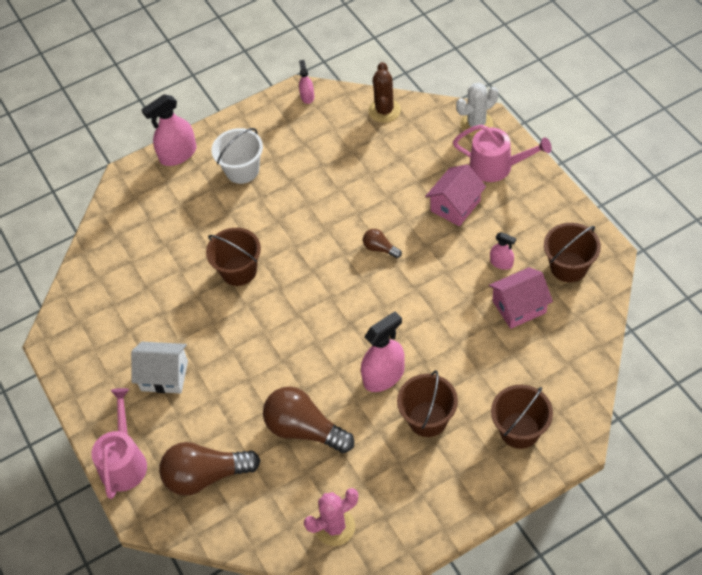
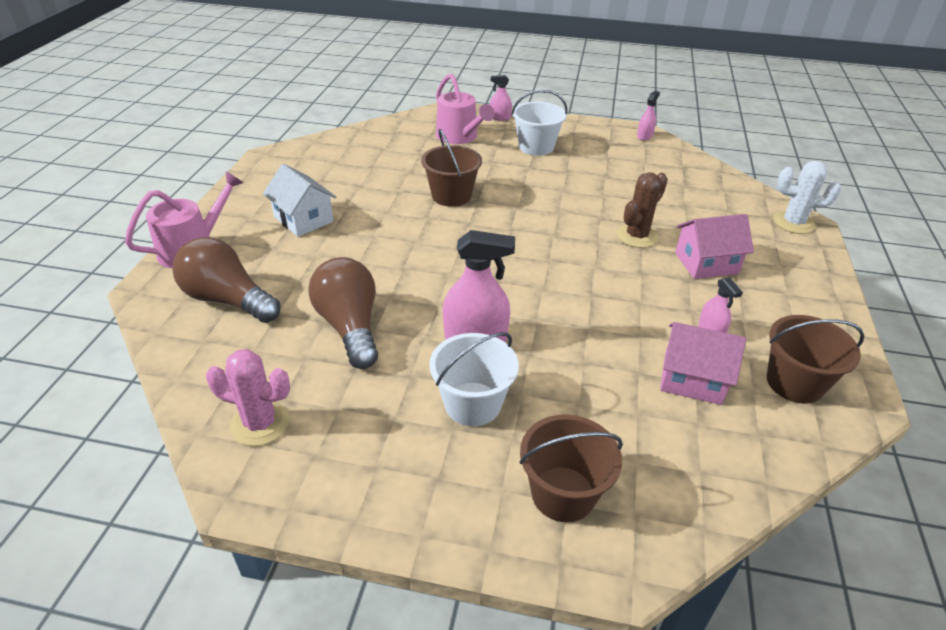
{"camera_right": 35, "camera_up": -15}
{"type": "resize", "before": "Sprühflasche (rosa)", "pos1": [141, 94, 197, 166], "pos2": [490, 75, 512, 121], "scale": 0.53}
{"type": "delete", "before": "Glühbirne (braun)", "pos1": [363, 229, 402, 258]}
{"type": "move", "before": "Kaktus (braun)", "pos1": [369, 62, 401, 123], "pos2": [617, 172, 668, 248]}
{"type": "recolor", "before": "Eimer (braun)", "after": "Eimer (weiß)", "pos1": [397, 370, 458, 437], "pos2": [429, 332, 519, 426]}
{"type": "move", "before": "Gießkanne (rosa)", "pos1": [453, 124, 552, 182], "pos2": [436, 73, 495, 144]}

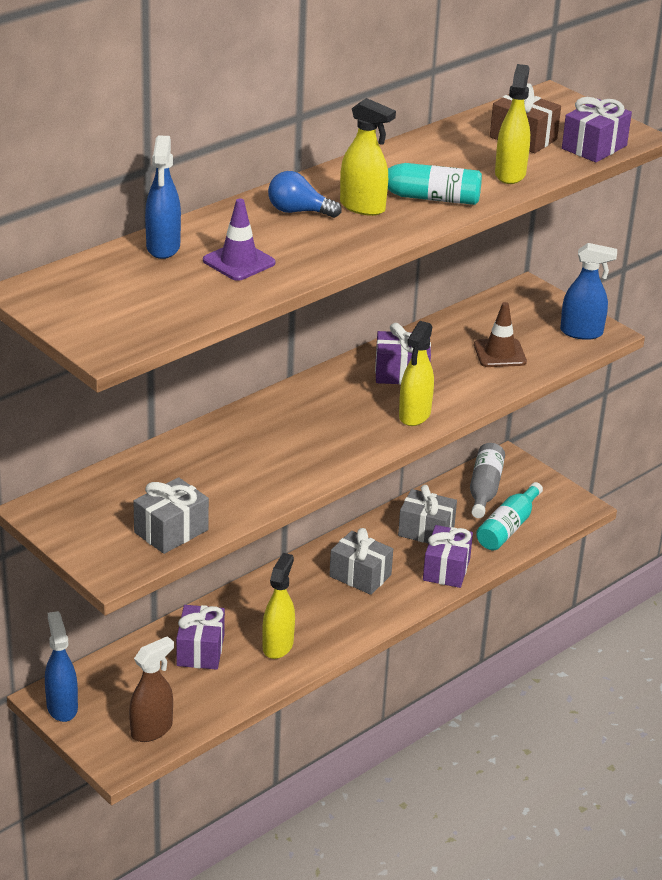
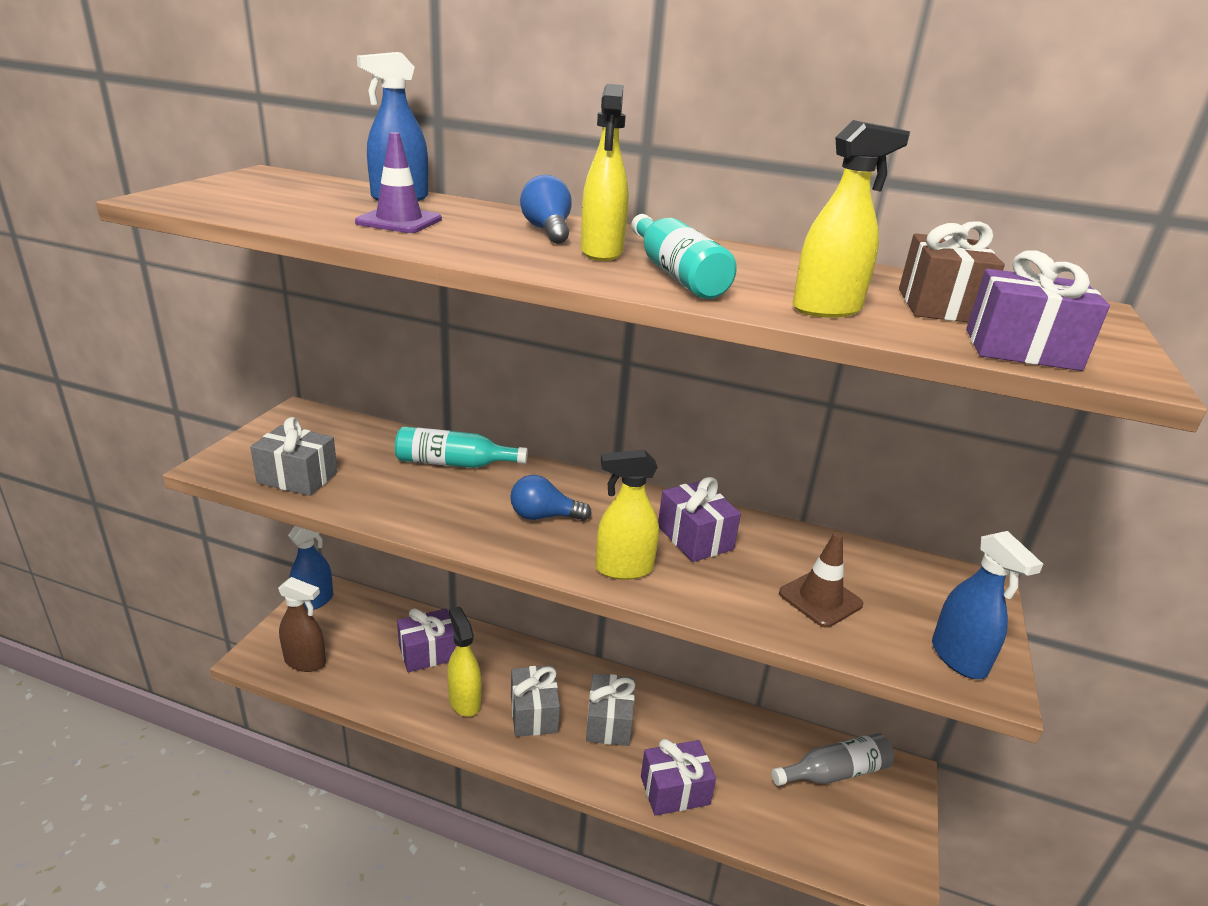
{"camera_right": 60, "camera_up": -5}
{"type": "rotate", "before": "Sprühflasche (gelb)", "pos1": [262, 553, 295, 659], "pos2": [447, 607, 481, 717], "turn": -105}
{"type": "move", "before": "Geschenk (grau)", "pos1": [398, 485, 457, 544], "pos2": [511, 665, 560, 737]}
{"type": "move", "before": "Flasche (türkis)", "pos1": [476, 482, 543, 550], "pos2": [395, 426, 528, 468]}
{"type": "insert", "after": "Glühbirne (blau)", "pos2": [510, 475, 592, 521]}

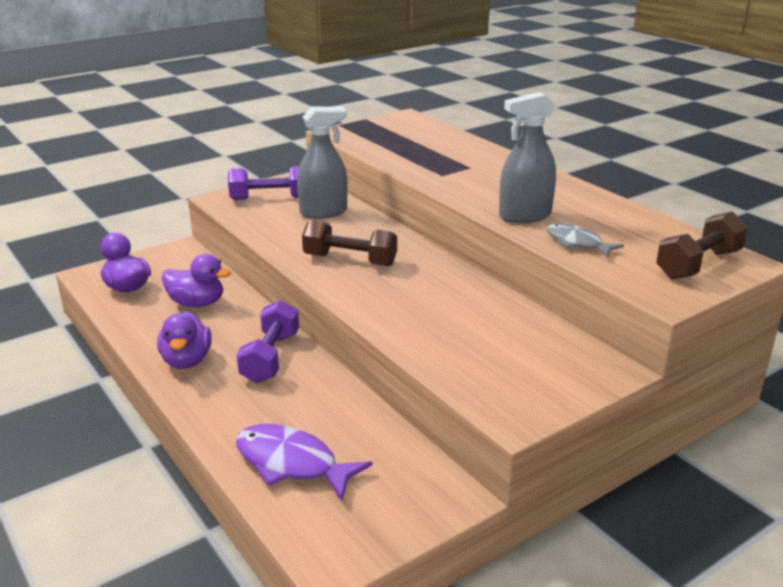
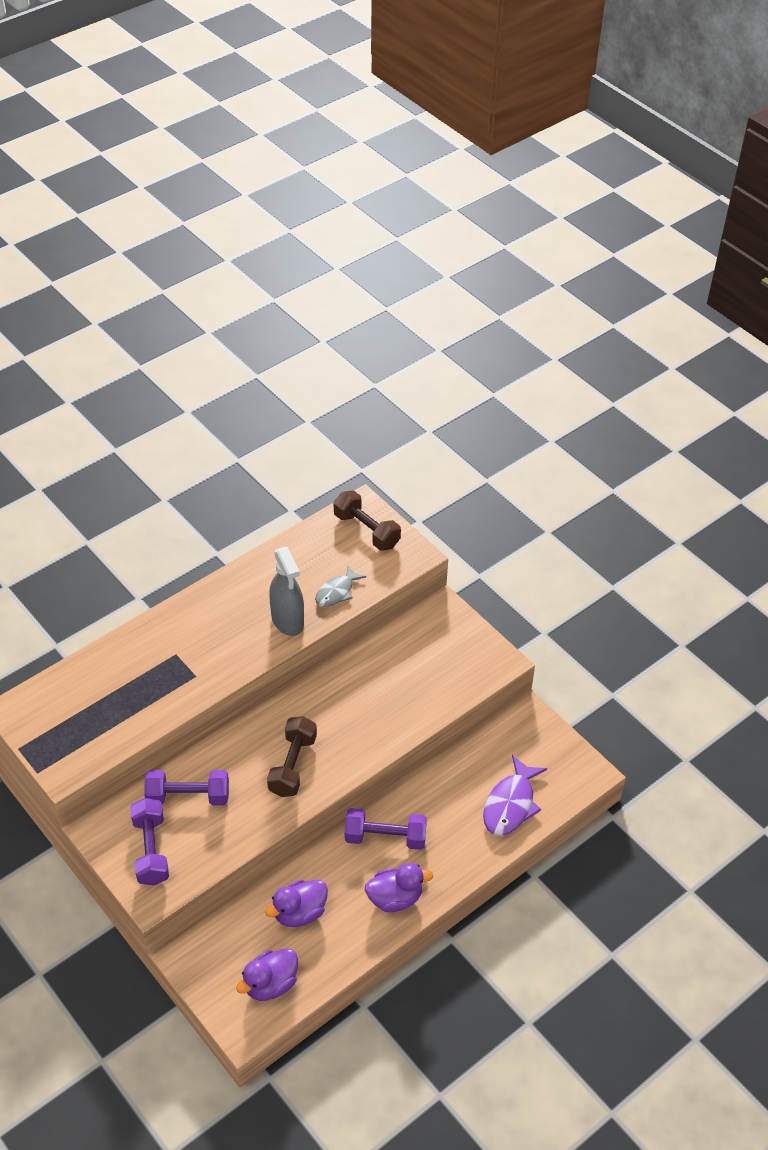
{"camera_right": -95, "camera_up": 20}
{"type": "rotate", "before": "Ente (lila)", "pos1": [162, 254, 231, 307], "pos2": [265, 880, 328, 927], "turn": -135}
{"type": "replace", "before": "Sprühflasche (grau)", "after": "Hantel (lila)", "pos1": [297, 106, 348, 219], "pos2": [144, 770, 229, 805]}

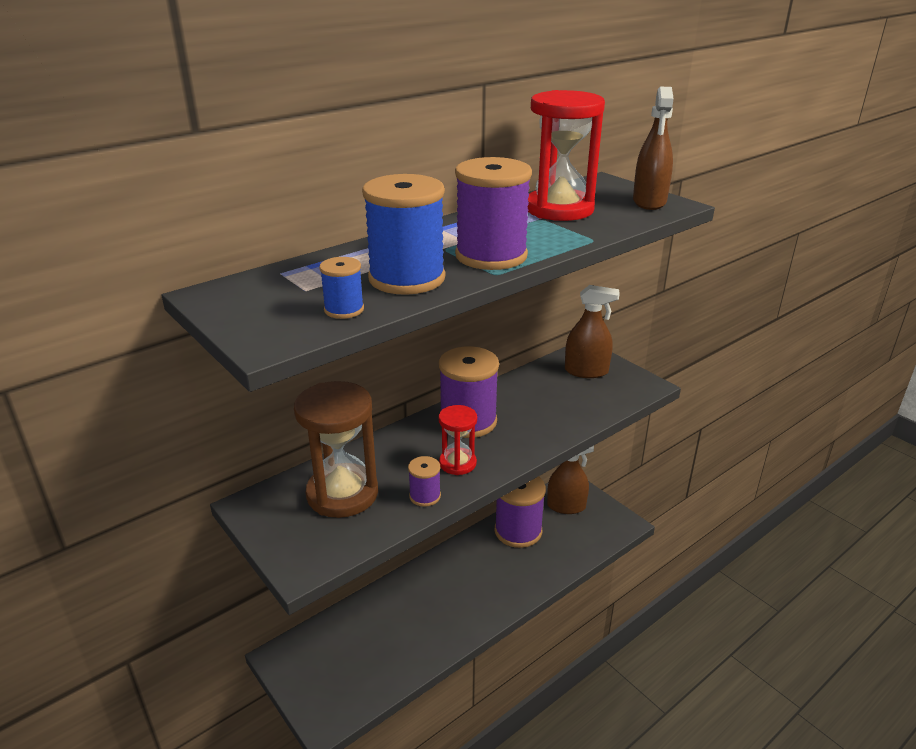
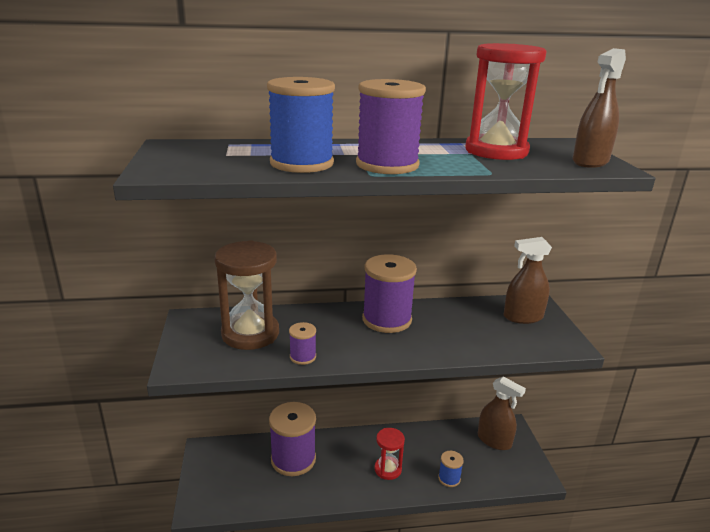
{"camera_right": 30, "camera_up": -5}
{"type": "move", "before": "Garnrolle (blau)", "pos1": [319, 257, 364, 319], "pos2": [438, 451, 464, 487]}
{"type": "move", "before": "Sanduhr (rot)", "pos1": [439, 405, 477, 475], "pos2": [374, 428, 405, 480]}
{"type": "move", "before": "Garnrolle (lila)", "pos1": [495, 476, 546, 548], "pos2": [269, 402, 316, 476]}
{"type": "rotate", "before": "Sprühflasche (braun)", "pos1": [565, 285, 620, 378], "pos2": [503, 237, 552, 324], "turn": 135}

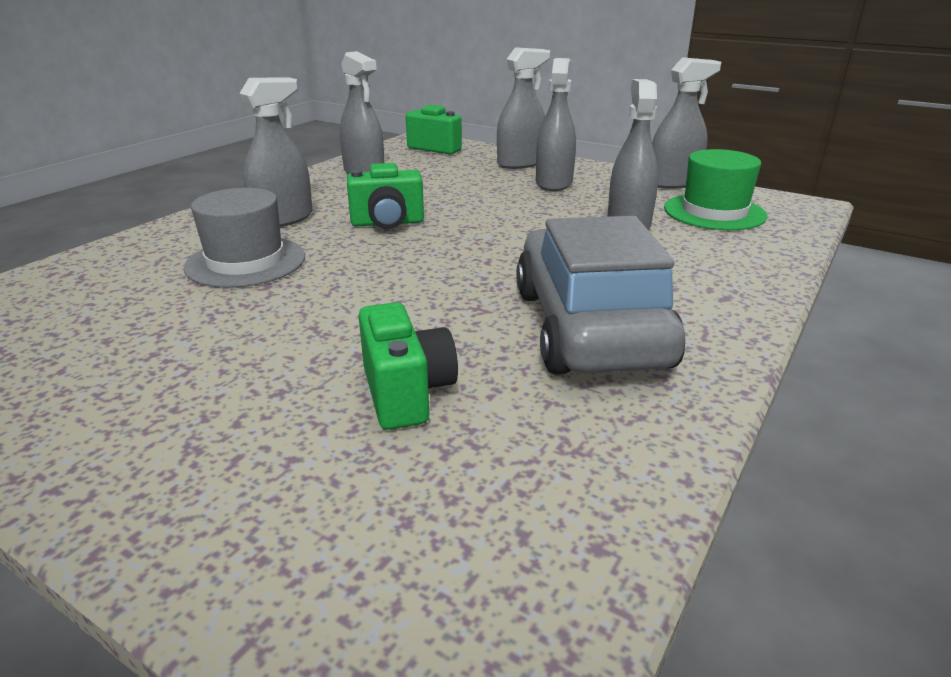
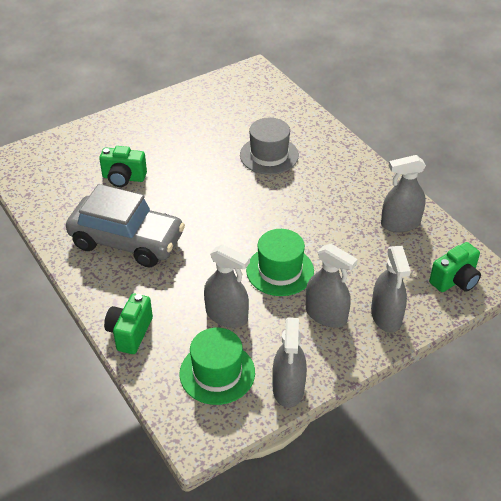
{"camera_right": 115, "camera_up": 15}
{"type": "delete", "before": "Sprühflasche (grau)", "pos1": [239, 77, 313, 227]}
{"type": "move", "before": "Kamera (grün)", "pos1": [347, 163, 424, 229], "pos2": [104, 293, 153, 354]}
{"type": "insert", "after": "Hut (grün)", "pos2": [246, 229, 314, 296]}

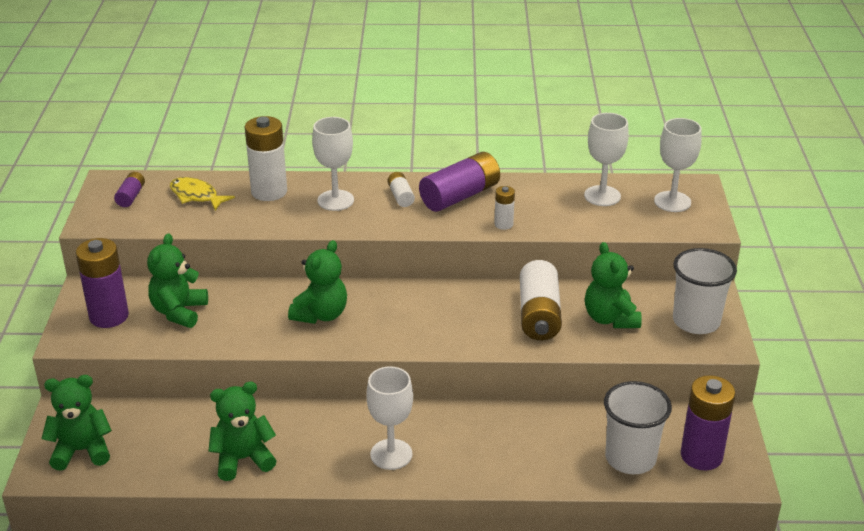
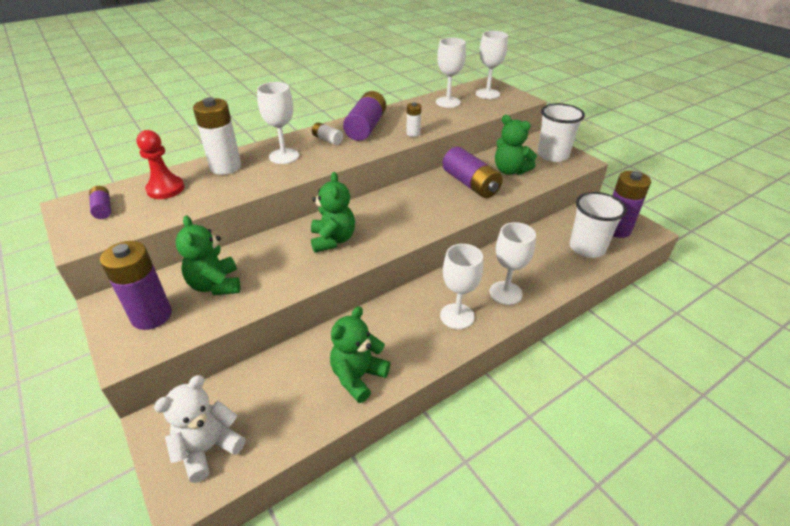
{"camera_right": -35, "camera_up": 5}
{"type": "recolor", "before": "Teddybär (grün)", "after": "Teddybär (weiß)", "pos1": [42, 375, 112, 471], "pos2": [154, 375, 245, 483]}
{"type": "replace", "before": "Fisch (gelb)", "after": "Bauer (rot)", "pos1": [170, 177, 235, 211], "pos2": [136, 130, 184, 199]}
{"type": "recolor", "before": "Batterie (weiß)", "after": "Batterie (lila)", "pos1": [520, 260, 562, 340], "pos2": [442, 147, 503, 198]}
{"type": "insert", "after": "Kelch (weiß)", "pos2": [489, 222, 536, 305]}

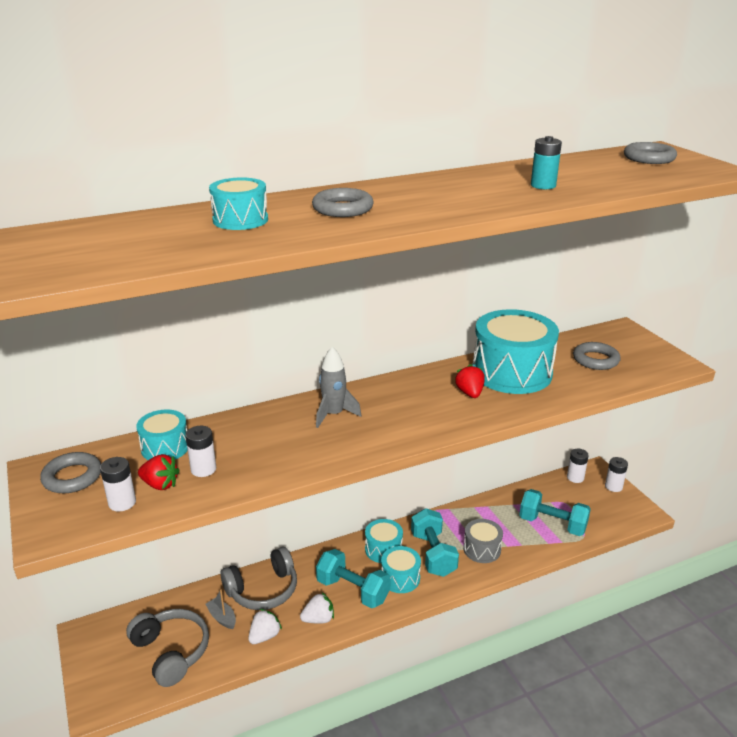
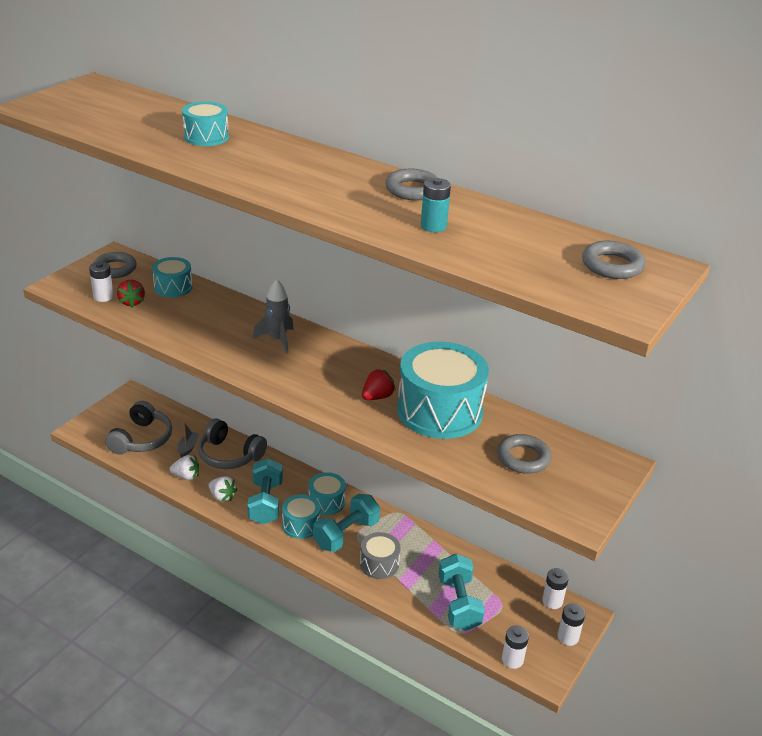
{"camera_right": 55, "camera_up": 5}
{"type": "move", "before": "Batterie (weiß)", "pos1": [185, 426, 216, 477], "pos2": [502, 625, 529, 669]}
{"type": "move", "before": "Ring (grau)", "pos1": [312, 188, 374, 217], "pos2": [385, 169, 438, 200]}

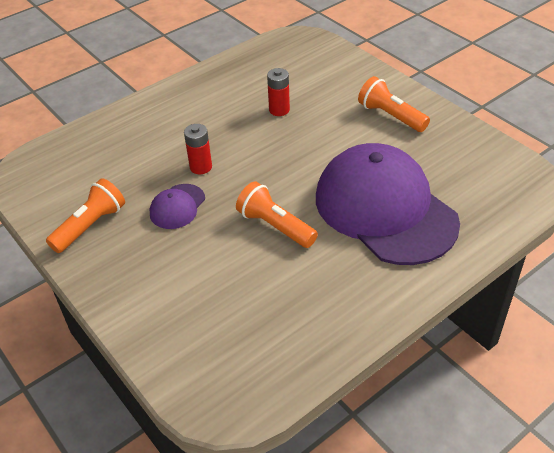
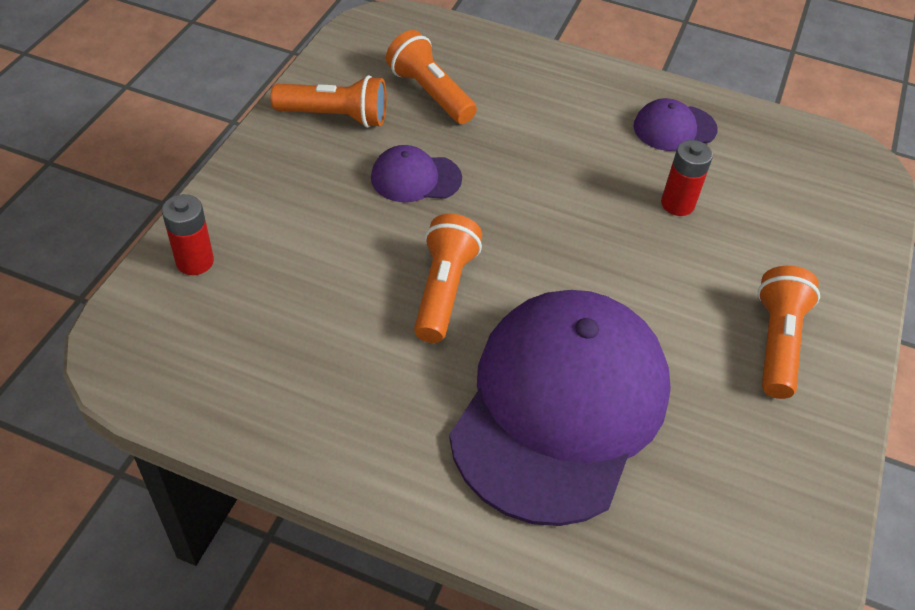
{"camera_right": 55, "camera_up": 5}
{"type": "move", "before": "Batterie (rot)", "pos1": [184, 124, 212, 174], "pos2": [162, 194, 214, 275]}
{"type": "insert", "after": "Taschenlampe (orange)", "pos2": [386, 30, 477, 124]}
{"type": "insert", "after": "Kappe (lila)", "pos2": [634, 98, 718, 151]}

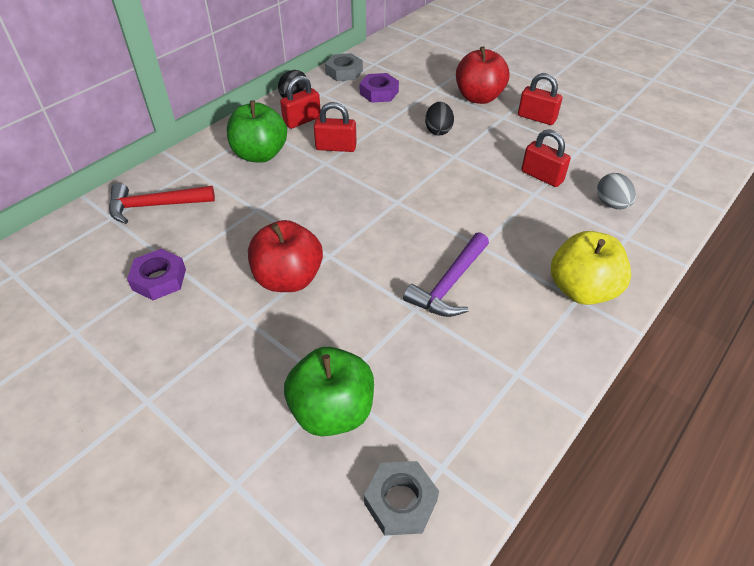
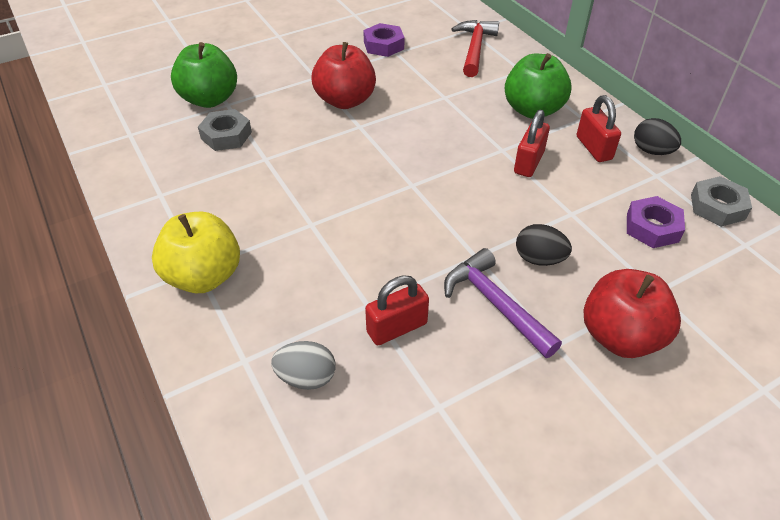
{"camera_right": 110, "camera_up": 0}
{"type": "move", "before": "Sechskantmutter (grau)", "pos1": [364, 461, 439, 536], "pos2": [198, 109, 252, 151]}
{"type": "move", "before": "Hammer (lila)", "pos1": [403, 232, 489, 317], "pos2": [444, 248, 562, 358]}
{"type": "delete", "before": "Vorhängeschloss (rot)", "pos1": [518, 73, 562, 125]}

